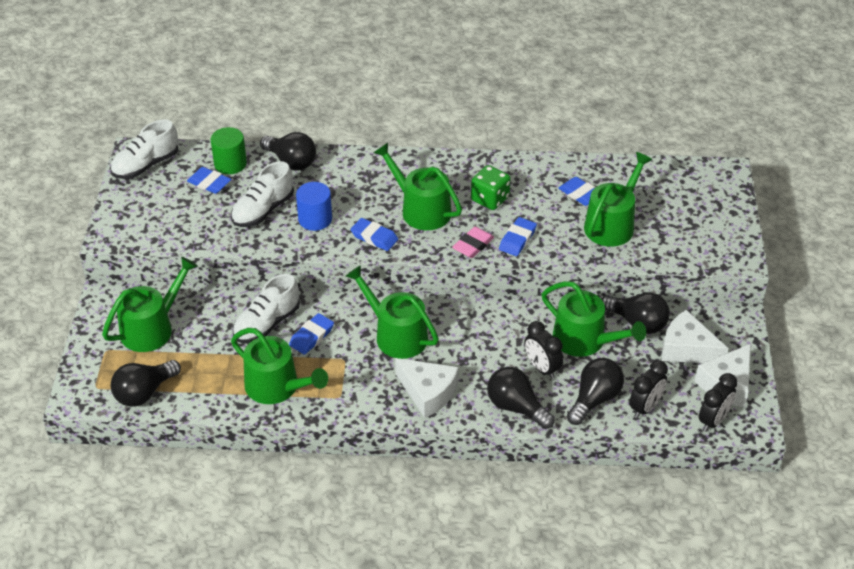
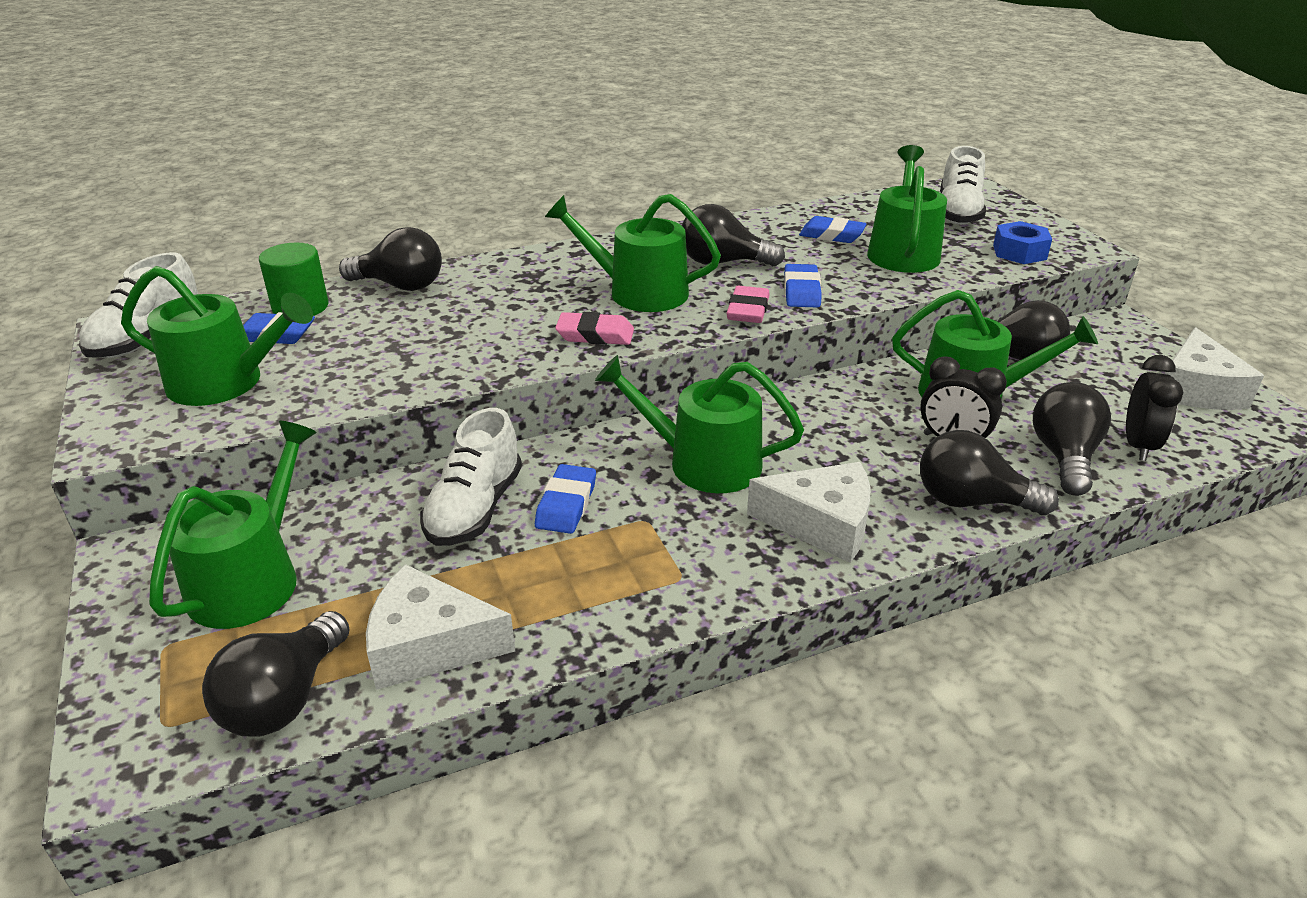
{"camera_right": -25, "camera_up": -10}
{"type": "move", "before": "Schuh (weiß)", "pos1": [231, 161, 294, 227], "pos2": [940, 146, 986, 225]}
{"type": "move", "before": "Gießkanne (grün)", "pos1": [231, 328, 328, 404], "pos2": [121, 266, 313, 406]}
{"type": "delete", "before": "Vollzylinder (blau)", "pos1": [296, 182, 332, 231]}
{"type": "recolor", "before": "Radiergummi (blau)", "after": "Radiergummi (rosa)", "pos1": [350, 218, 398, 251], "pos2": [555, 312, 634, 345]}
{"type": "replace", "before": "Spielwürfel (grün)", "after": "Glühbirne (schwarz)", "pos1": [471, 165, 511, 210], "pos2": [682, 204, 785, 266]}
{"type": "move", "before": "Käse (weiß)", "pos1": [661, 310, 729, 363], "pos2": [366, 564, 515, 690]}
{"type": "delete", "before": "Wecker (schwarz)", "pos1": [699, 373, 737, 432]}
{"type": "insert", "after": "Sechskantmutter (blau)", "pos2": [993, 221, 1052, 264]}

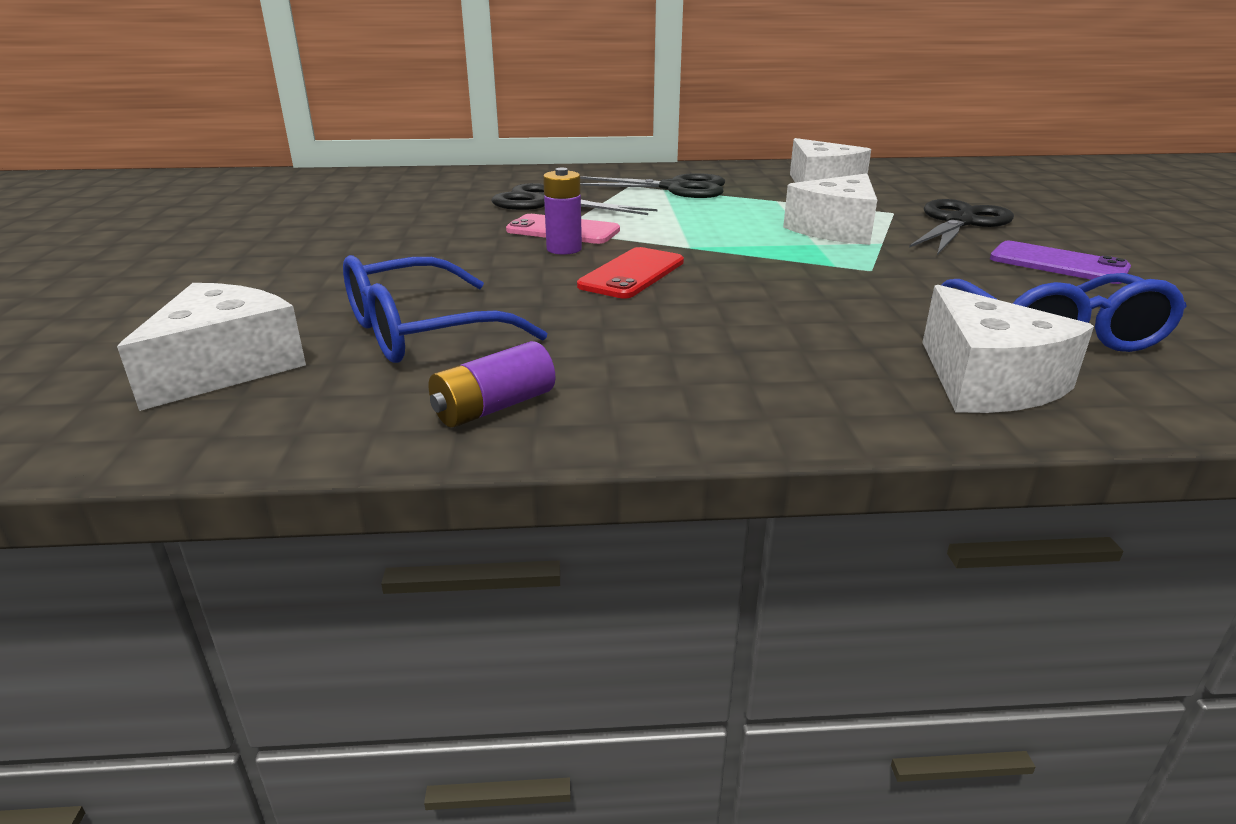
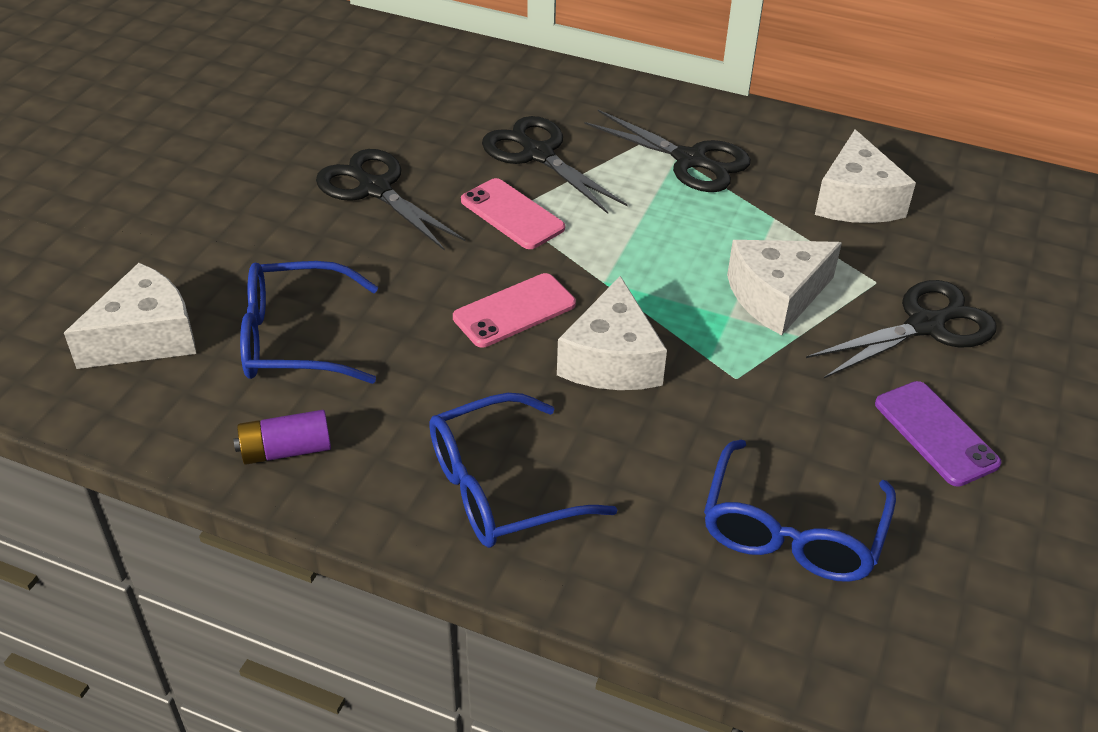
{"camera_right": 25, "camera_up": 15}
{"type": "delete", "before": "Batterie (lila)", "pos1": [543, 168, 582, 255]}
{"type": "recolor", "before": "Handy (rot)", "after": "Handy (rosa)", "pos1": [577, 247, 684, 298], "pos2": [453, 273, 576, 347]}
{"type": "move", "before": "Käse (weiß)", "pos1": [922, 285, 1094, 413], "pos2": [557, 276, 667, 390]}
{"type": "insert", "after": "Schere (schwarz)", "pos2": [316, 149, 465, 251]}
{"type": "insert", "after": "Brille (blau)", "pos2": [429, 393, 618, 548]}

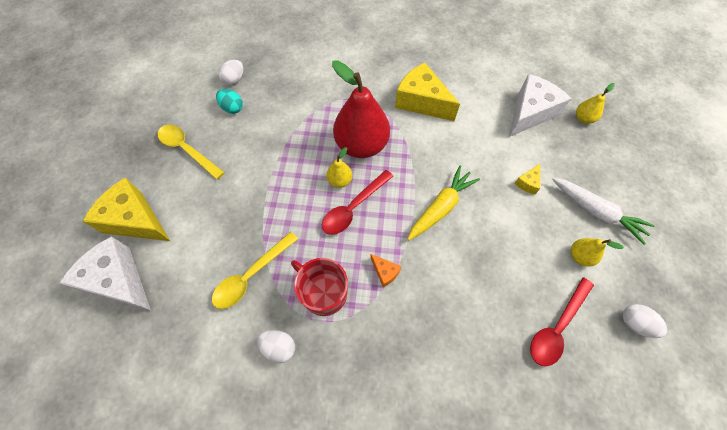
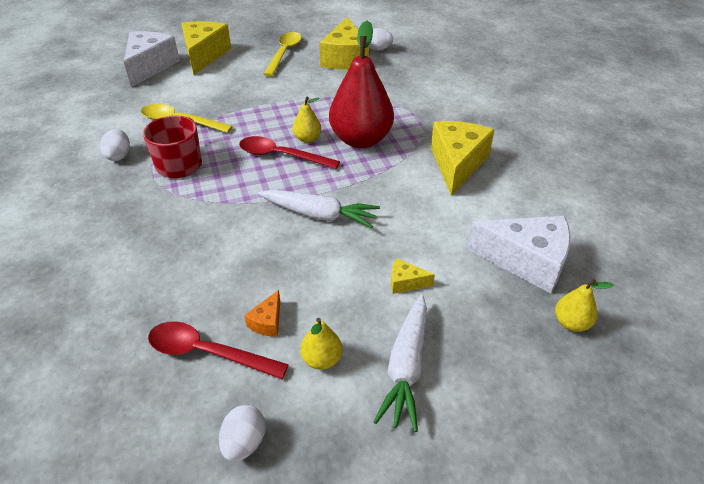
{"camera_right": 65, "camera_up": -20}
{"type": "replace", "before": "Ei (türkis)", "after": "Käse (gelb)", "pos1": [216, 89, 243, 114], "pos2": [319, 17, 369, 70]}
{"type": "move", "before": "Käse (orange)", "pos1": [370, 254, 401, 287], "pos2": [244, 290, 280, 337]}
{"type": "recolor", "before": "Karotte (gelb)", "after": "Karotte (weiß)", "pos1": [407, 166, 480, 241], "pos2": [258, 190, 380, 228]}

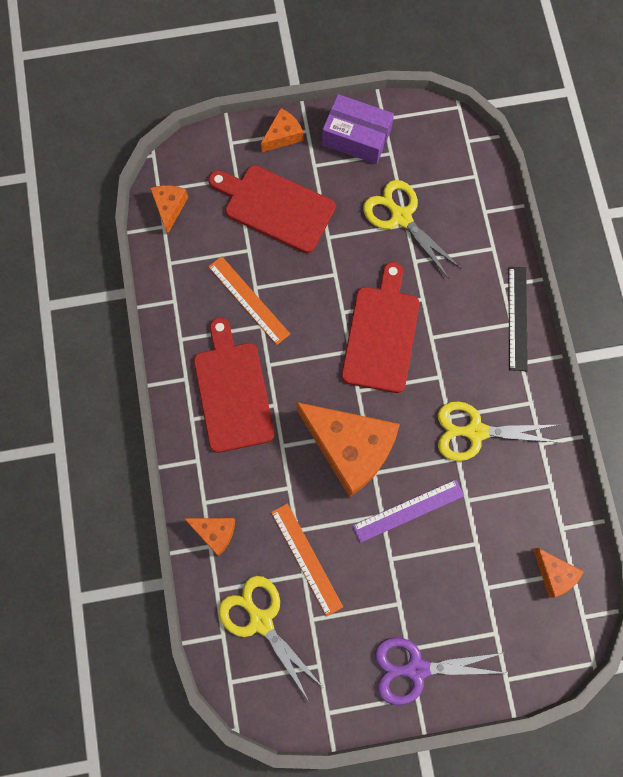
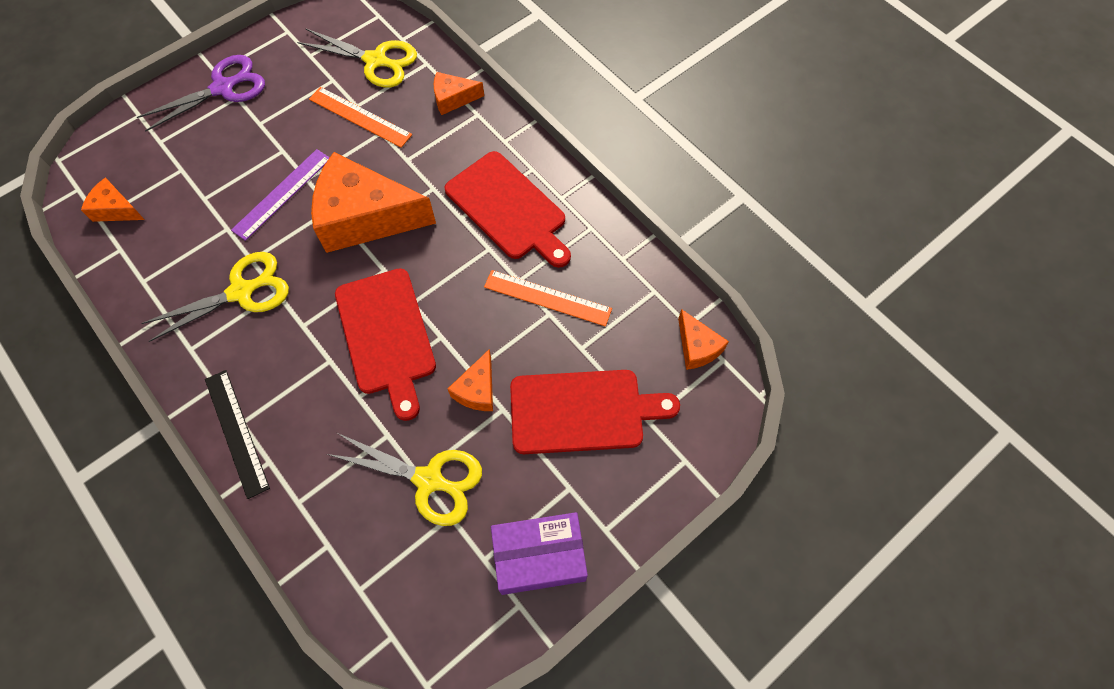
{"camera_right": 150, "camera_up": -10}
{"type": "move", "before": "Käse (orange)", "pos1": [261, 108, 303, 152], "pos2": [448, 349, 493, 411]}

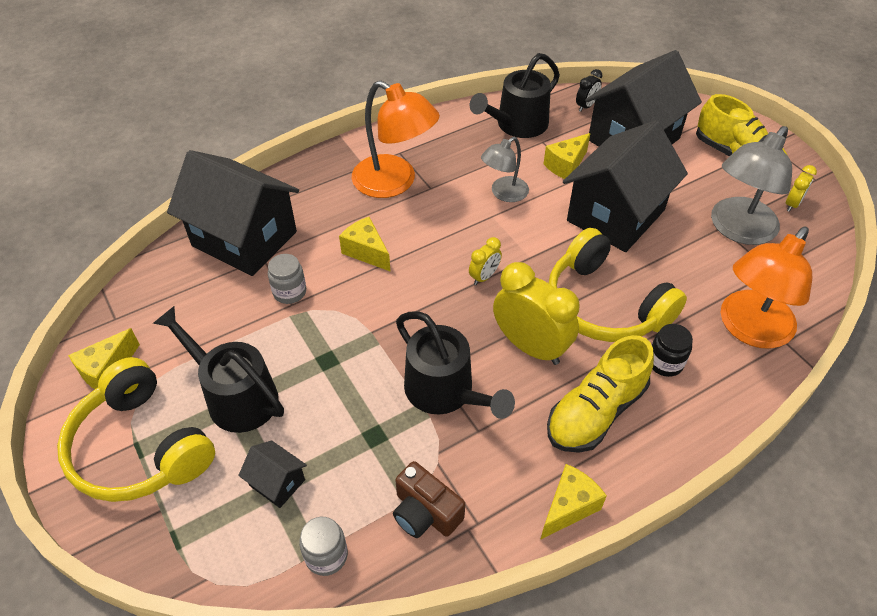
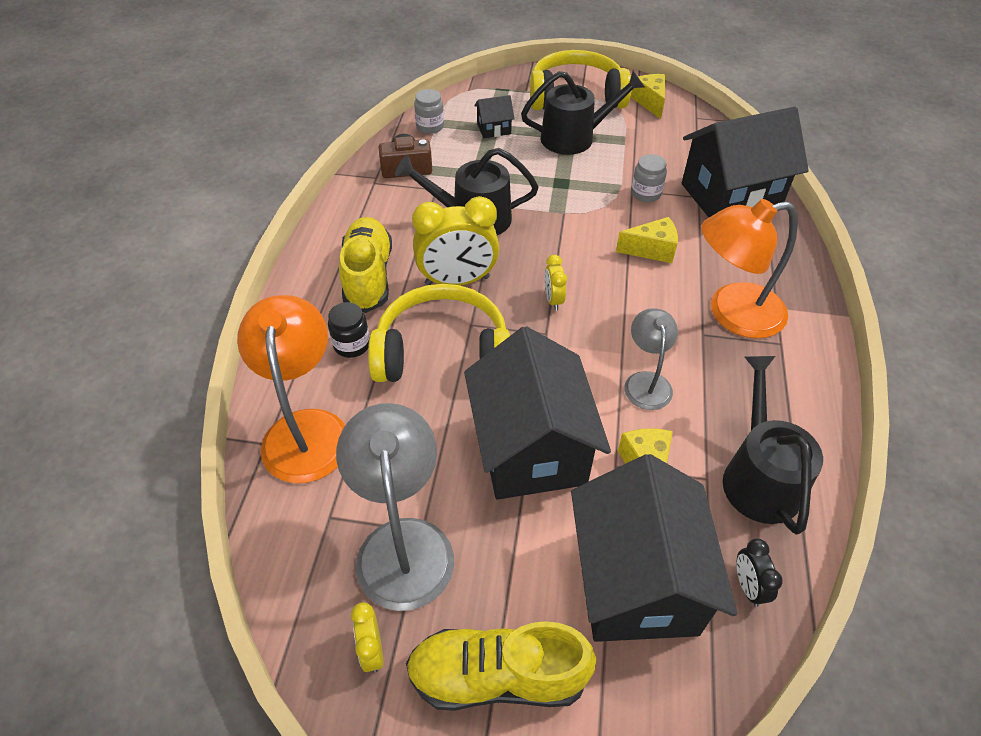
{"camera_right": 130, "camera_up": 0}
{"type": "delete", "before": "Käse (gelb)", "pos1": [540, 464, 607, 540]}

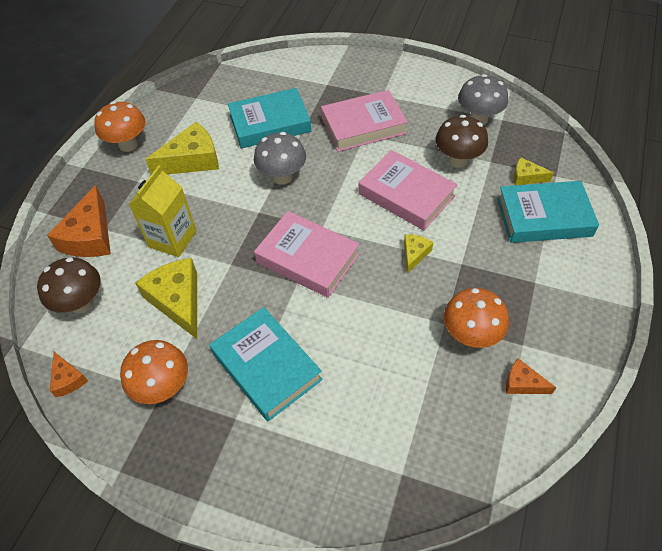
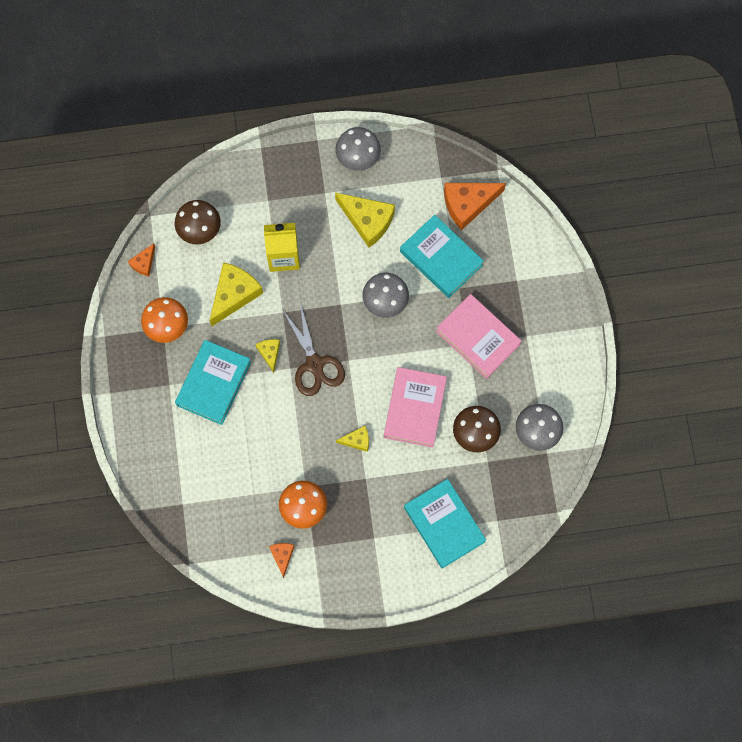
{"camera_right": 60, "camera_up": 20}
{"type": "move", "before": "Käse (orange)", "pos1": [47, 185, 111, 257], "pos2": [444, 183, 506, 230]}
{"type": "recolor", "before": "Pilz (orange)", "after": "Pilz (grau)", "pos1": [94, 101, 146, 152], "pos2": [335, 127, 381, 171]}
{"type": "replace", "before": "Buch (rosa)", "after": "Schere (braun)", "pos1": [254, 211, 359, 298], "pos2": [282, 303, 345, 396]}
{"type": "move", "before": "Käse (gelb)", "pos1": [514, 157, 554, 185], "pos2": [255, 339, 280, 373]}

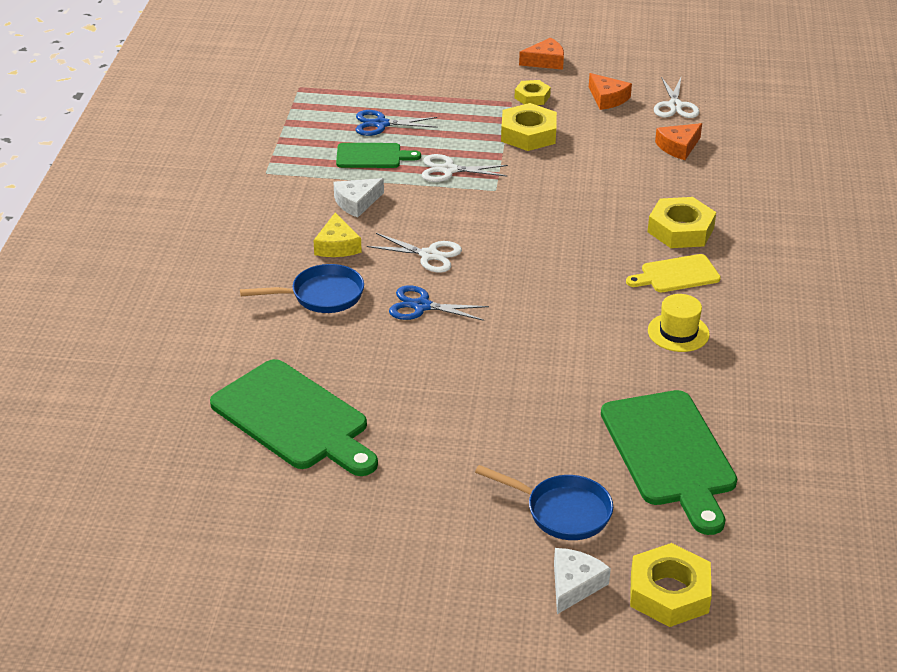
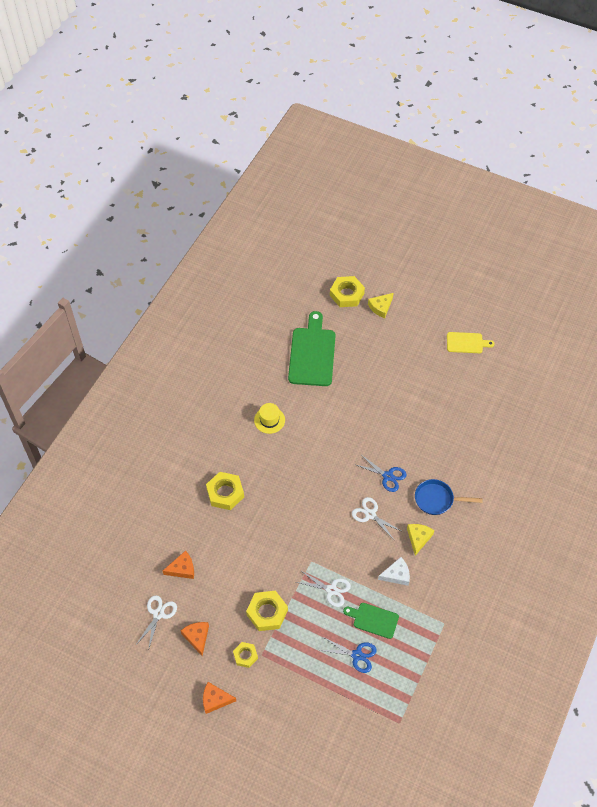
{"camera_right": -160, "camera_up": 20}
{"type": "delete", "before": "Schneidebrett (grün)", "pos1": [210, 359, 378, 476]}
{"type": "delete", "before": "Pfanne (blau)", "pos1": [475, 465, 613, 540]}
{"type": "recolor", "before": "Käse (weiß)", "after": "Käse (gelb)", "pos1": [554, 548, 611, 614], "pos2": [368, 293, 393, 318]}
{"type": "move", "before": "Schneidebrett (gelb)", "pos1": [626, 254, 721, 292], "pos2": [447, 332, 495, 353]}

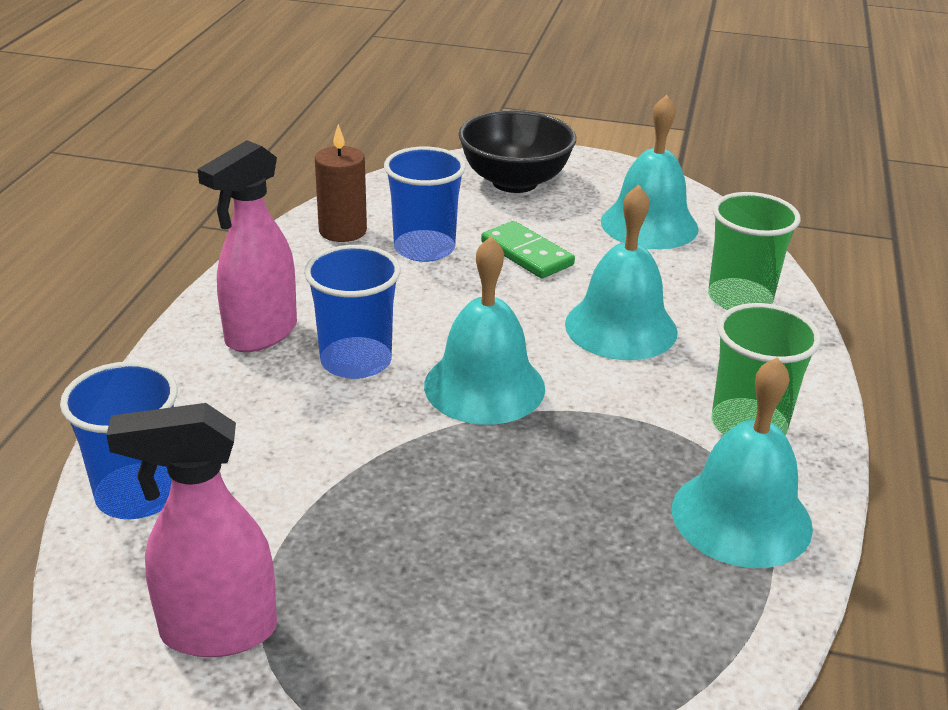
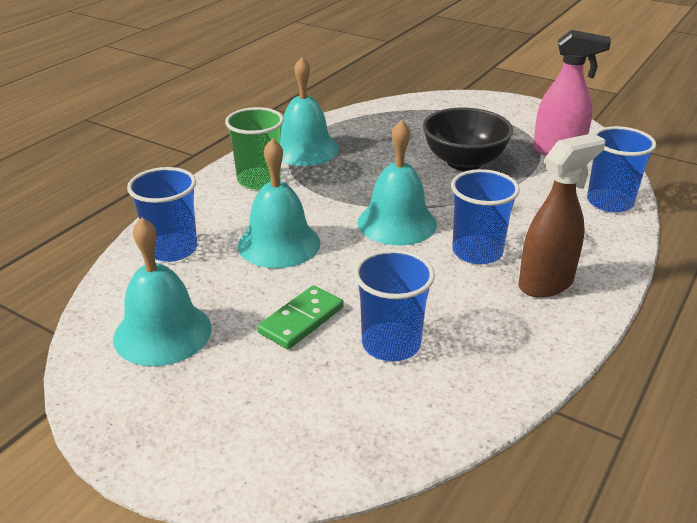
{"camera_right": -160, "camera_up": 0}
{"type": "recolor", "before": "Sprühflasche (rosa)", "after": "Sprühflasche (braun)", "pos1": [197, 140, 297, 352], "pos2": [519, 133, 605, 298]}
{"type": "delete", "before": "Kerze (braun)", "pos1": [315, 124, 367, 242]}
{"type": "move", "before": "Schüssel (schwarz)", "pos1": [459, 110, 576, 193], "pos2": [423, 108, 513, 171]}
{"type": "rotate", "before": "Dominostein (grün)", "pos1": [481, 221, 575, 278], "pos2": [257, 285, 344, 349], "turn": 60}
{"type": "recolor", "before": "Becher (grün)", "after": "Becher (blau)", "pos1": [708, 192, 800, 310], "pos2": [127, 167, 197, 262]}

